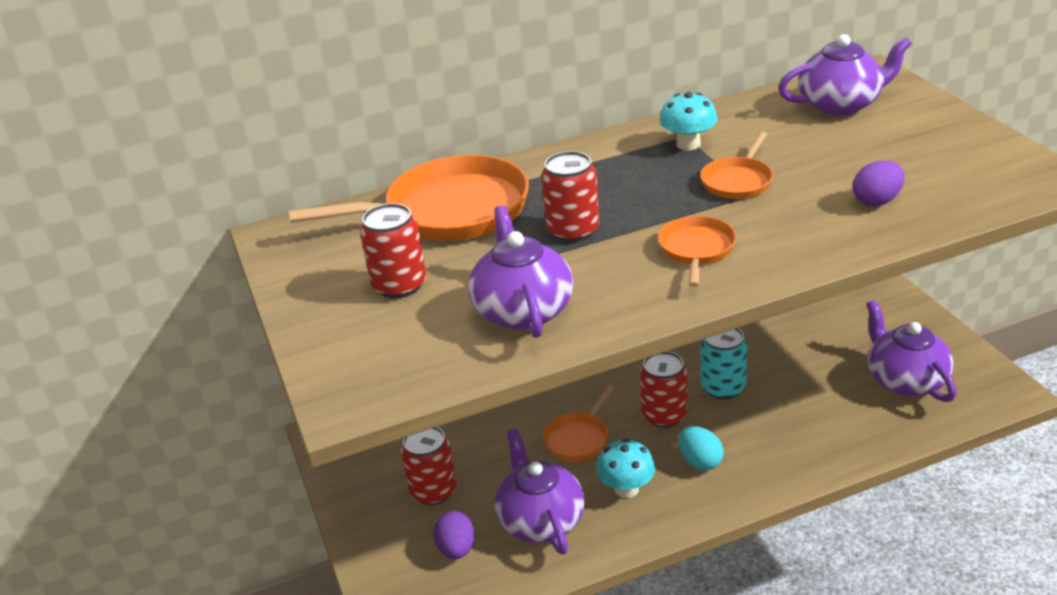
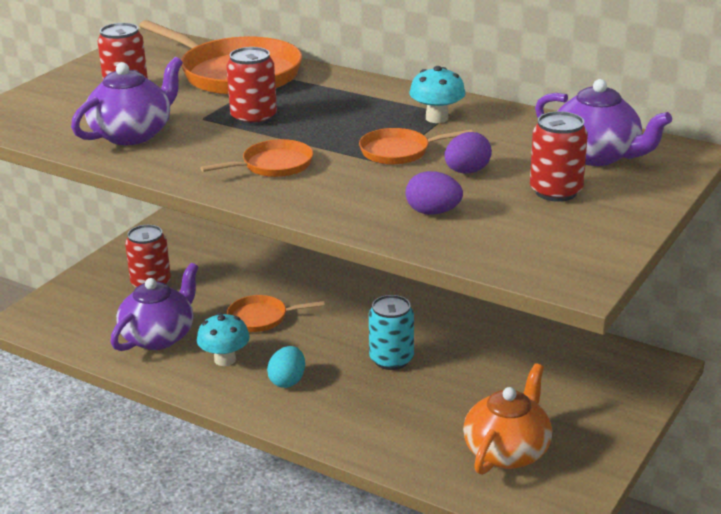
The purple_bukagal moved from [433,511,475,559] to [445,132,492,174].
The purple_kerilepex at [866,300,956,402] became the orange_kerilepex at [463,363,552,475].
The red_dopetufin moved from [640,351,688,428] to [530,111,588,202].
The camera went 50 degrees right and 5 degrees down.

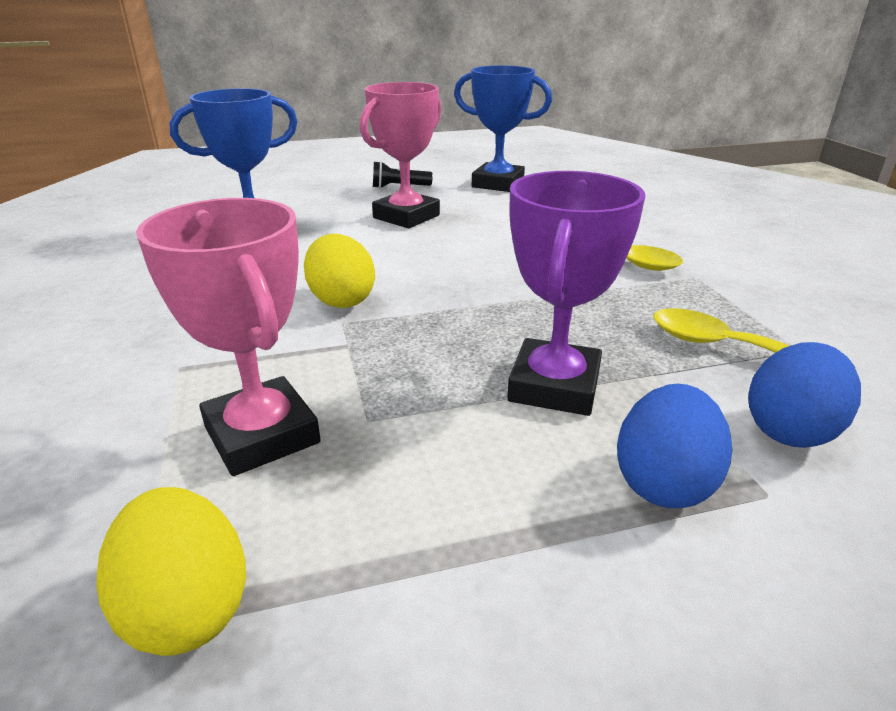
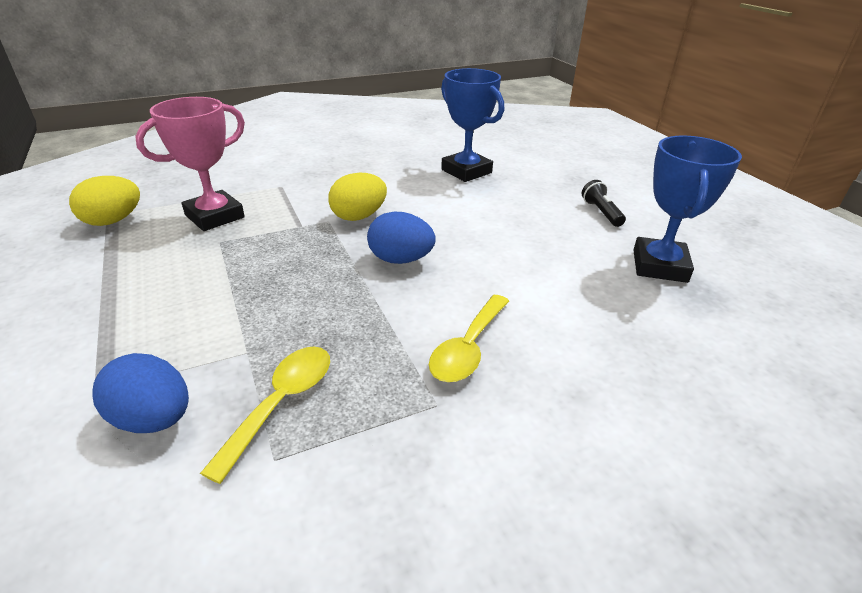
The blue_bukagal moved from [617,384,732,508] to [367,212,436,264].
The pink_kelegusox at [360,82,441,228] disappeared.
The purple_kelegusox at [507,171,645,416] disappeared.
The camera went 80 degrees right and 5 degrees up.

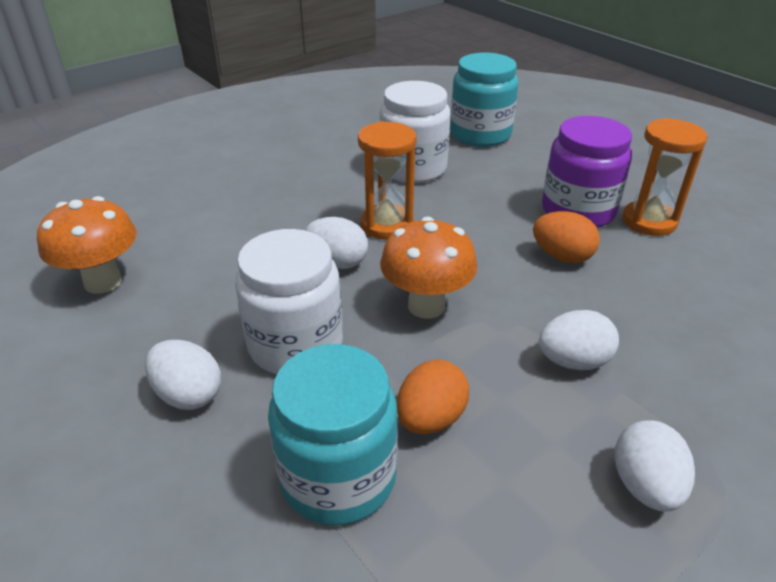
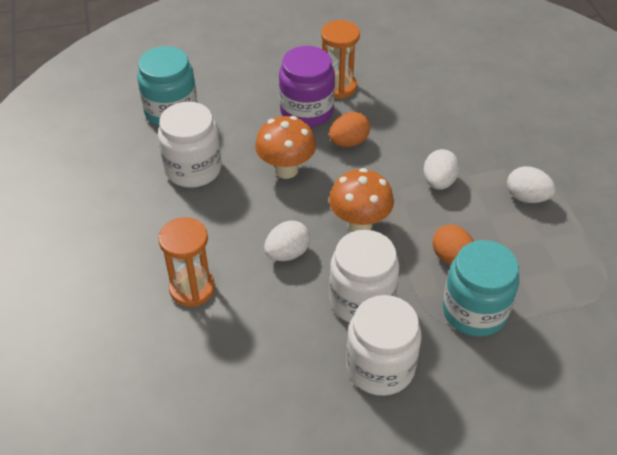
The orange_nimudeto moved from [358,121,417,240] to [158,217,215,307].
The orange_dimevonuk moved from [37,196,137,294] to [255,116,316,179].
The white_bukagal at [145,340,221,410] was replaced by the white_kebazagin at [346,295,422,396].
The camera went 65 degrees left and 10 degrees up.

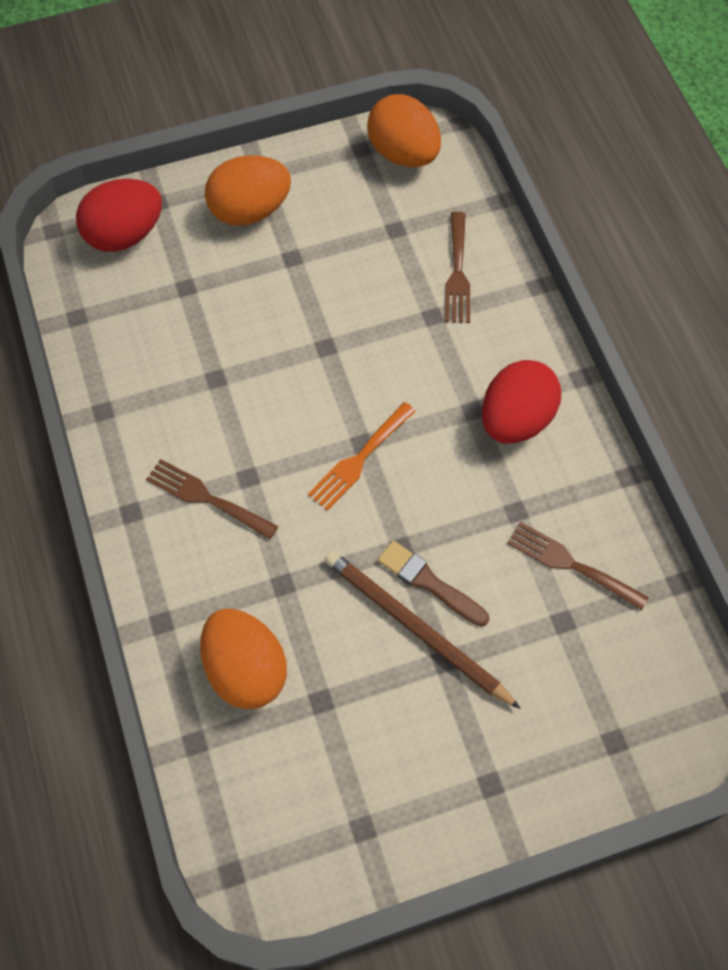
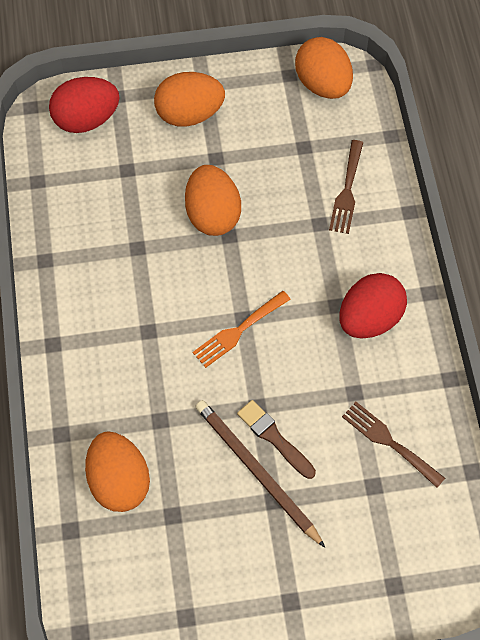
The orange_bukagal at [185,165,241,236] appeared.
The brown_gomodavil at [146,459,279,539] disappeared.
The camera went 10 degrees right and 0 degrees up.

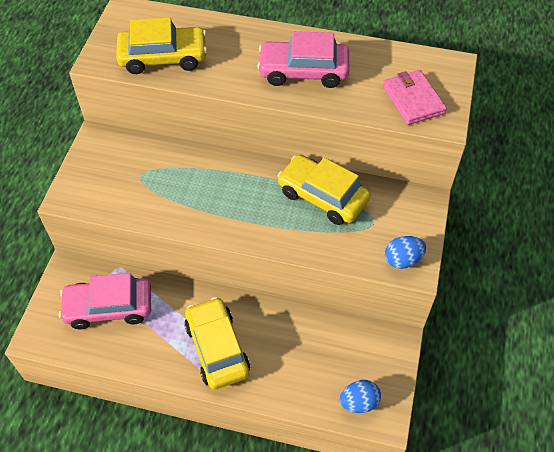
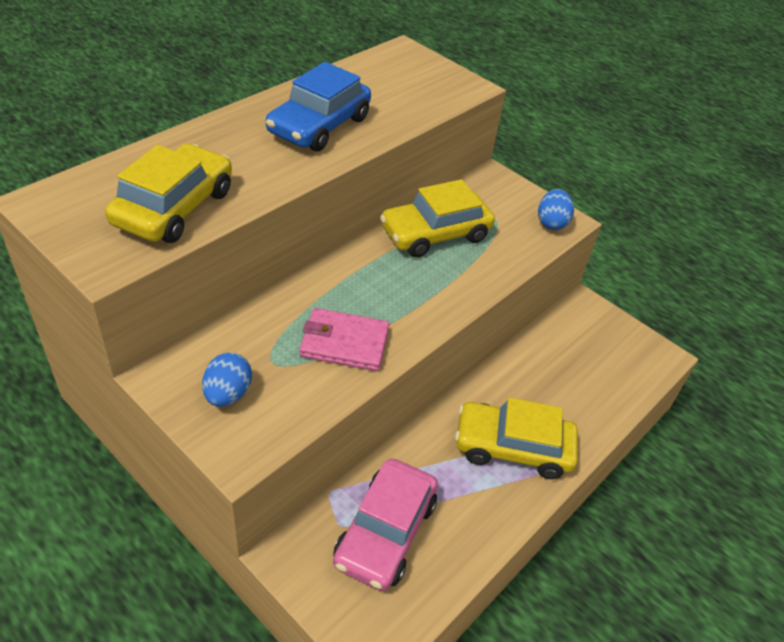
The blue_bukagal moved from [339,380,381,413] to [202,352,252,407].
The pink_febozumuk at [257,31,349,88] became the blue_febozumuk at [266,62,371,152].
The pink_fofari moved from [383,70,447,125] to [300,308,390,371].
The camera went 65 degrees left and 10 degrees down.

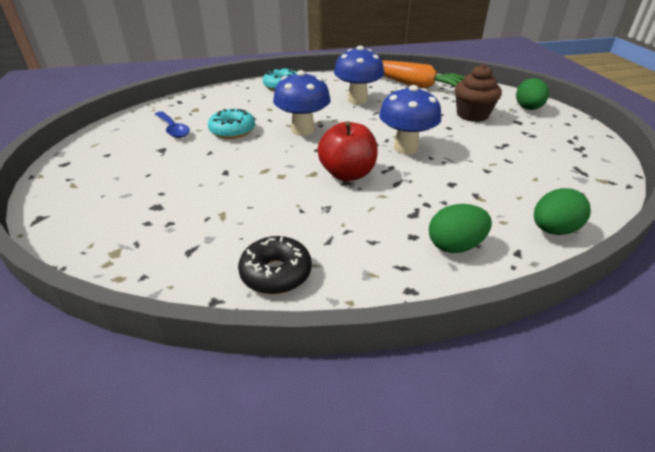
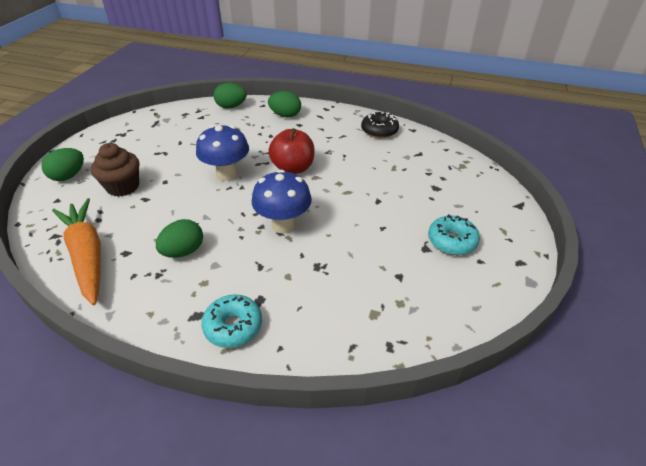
The blue_dimevonuk at [334,46,384,105] was replaced by the green_bukagal at [156,219,203,258].
The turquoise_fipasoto moved from [208,109,255,139] to [428,214,480,255].
The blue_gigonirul at [155,111,190,138] disappeared.
The camera went 150 degrees left and 5 degrees up.

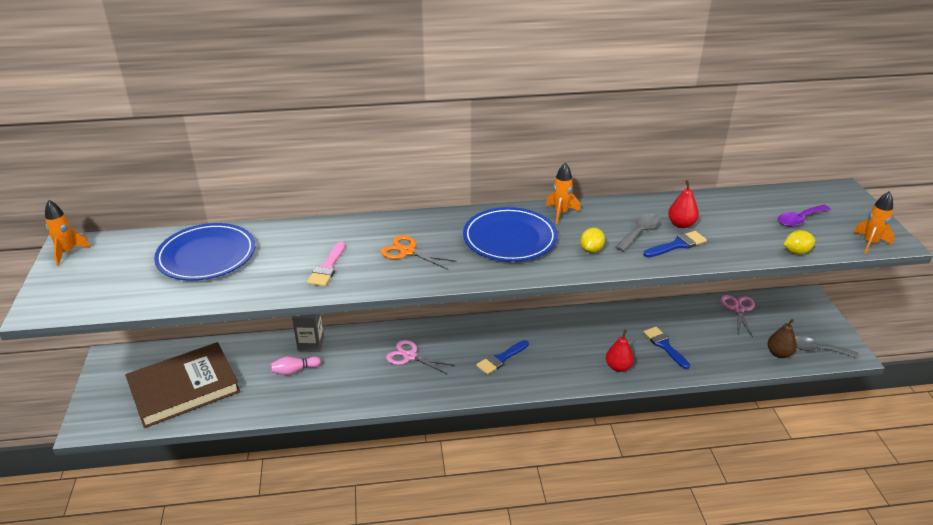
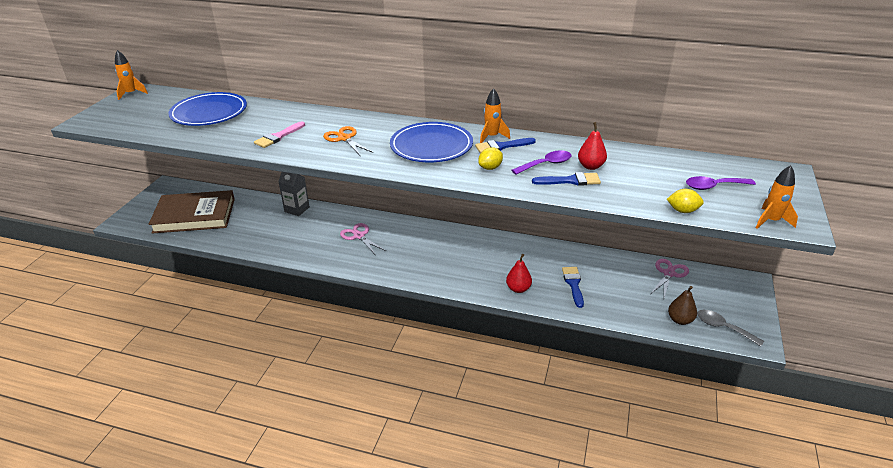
The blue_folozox moved from [476,340,529,375] to [475,138,536,153].
The grey_gigonirul at [615,213,660,251] became the purple_gigonirul at [512,150,571,175].
The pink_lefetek at [271,356,321,375] disappeared.
The camera went 25 degrees right and 0 degrees up.

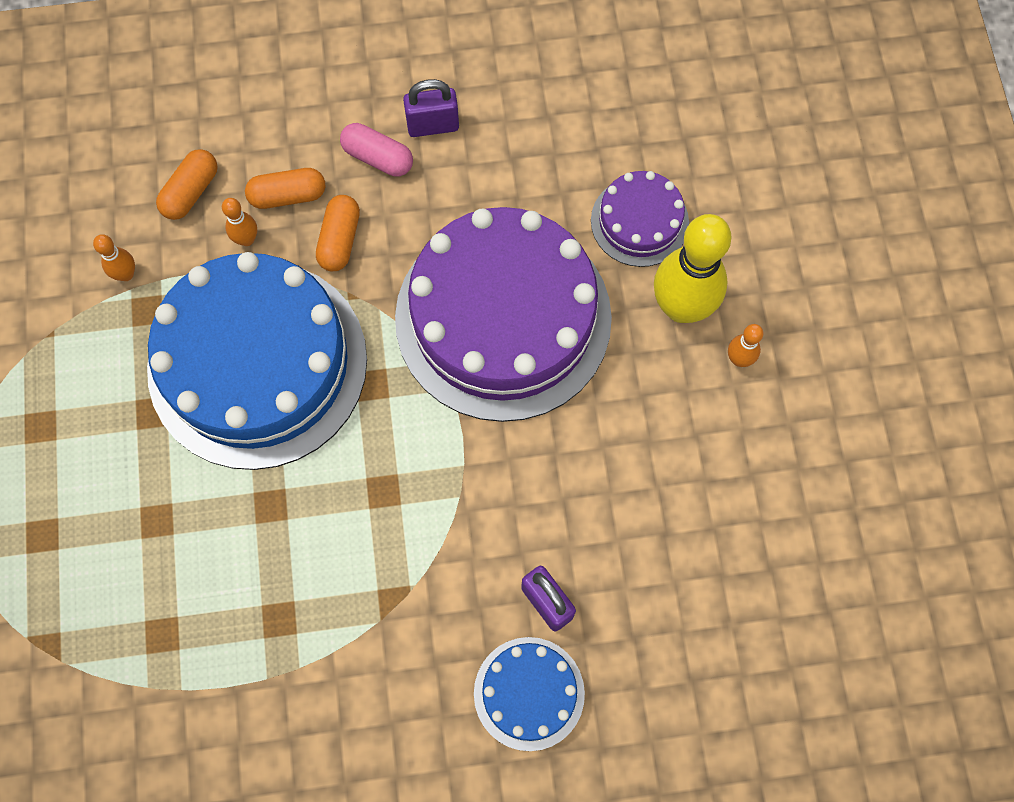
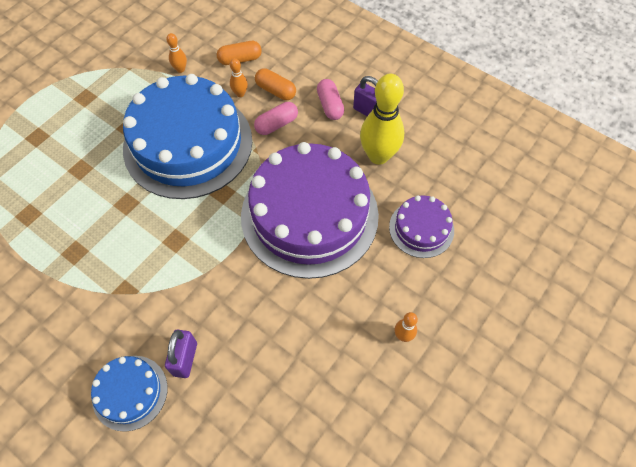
The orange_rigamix at [316,195,360,271] became the pink_rigamix at [254,102,298,135].
The yellow_lefetek moved from [654,214,732,323] to [360,74,404,165].
The camera went 45 degrees right and 10 degrees down.

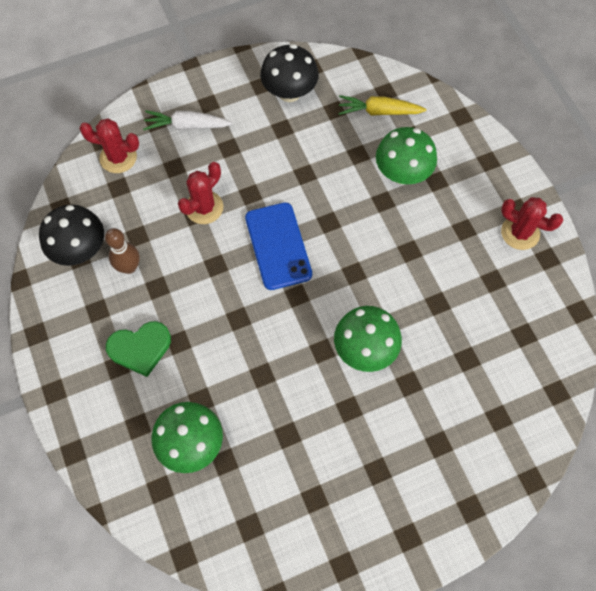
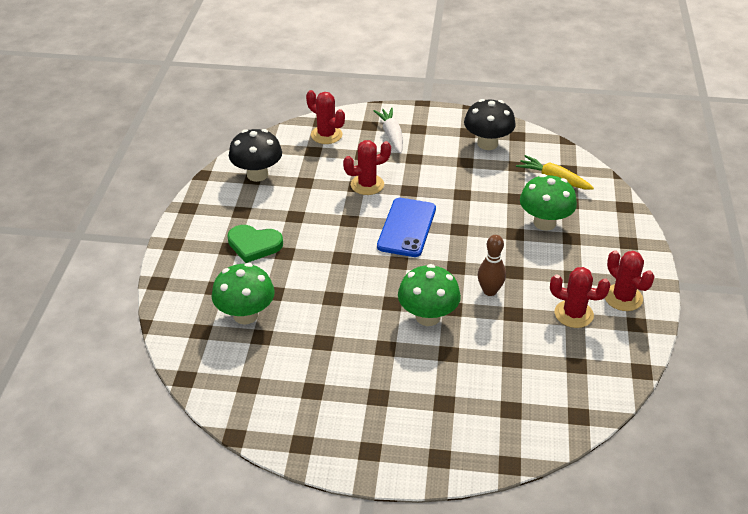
The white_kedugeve at [143,110,232,130] turned 45 degrees clockwise.
The brown_lefetek moved from [105,228,140,274] to [478,235,506,296].
The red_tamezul at [550,267,611,328] appeared.
The camera went 30 degrees right and 25 degrees down.

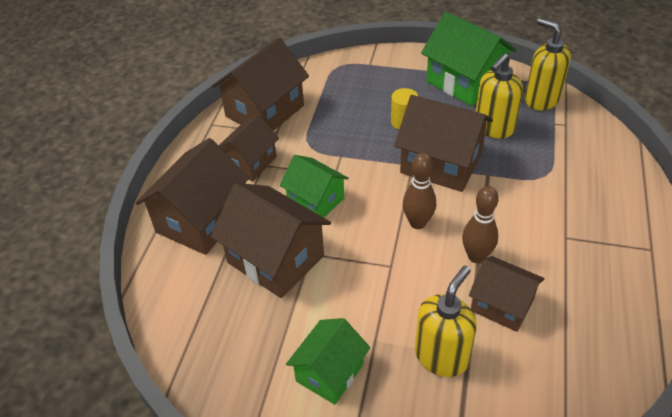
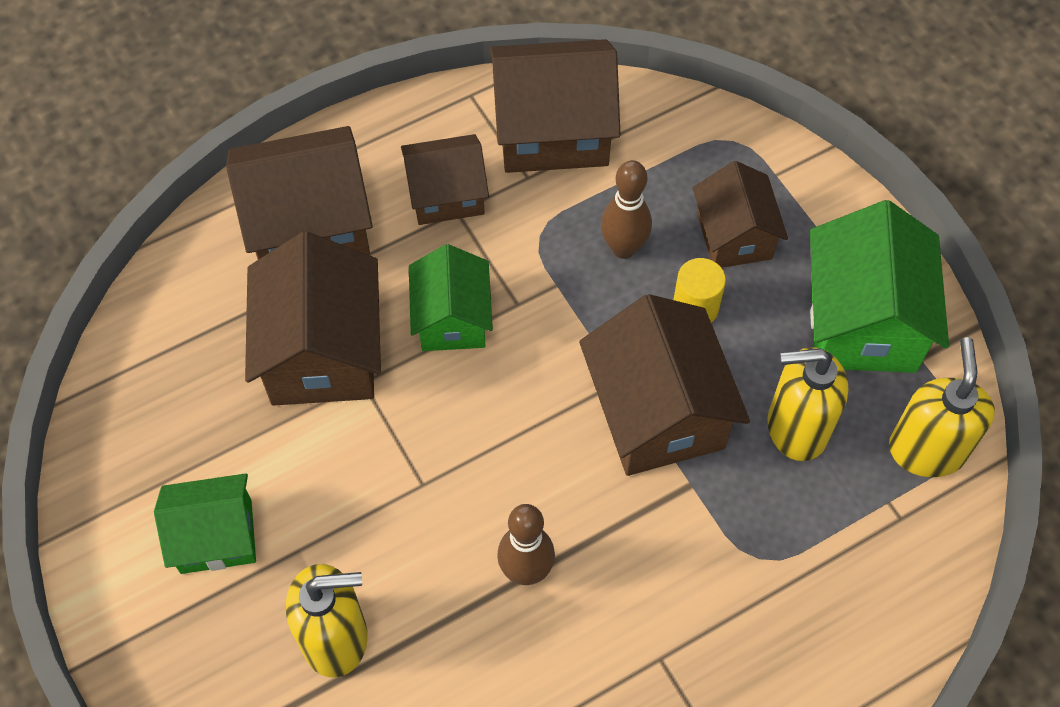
The brown_lefetek moved from [403,153,436,229] to [601,160,652,259].
The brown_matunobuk moved from [469,256,545,332] to [693,161,788,268].
The camera went 45 degrees right and 15 degrees up.

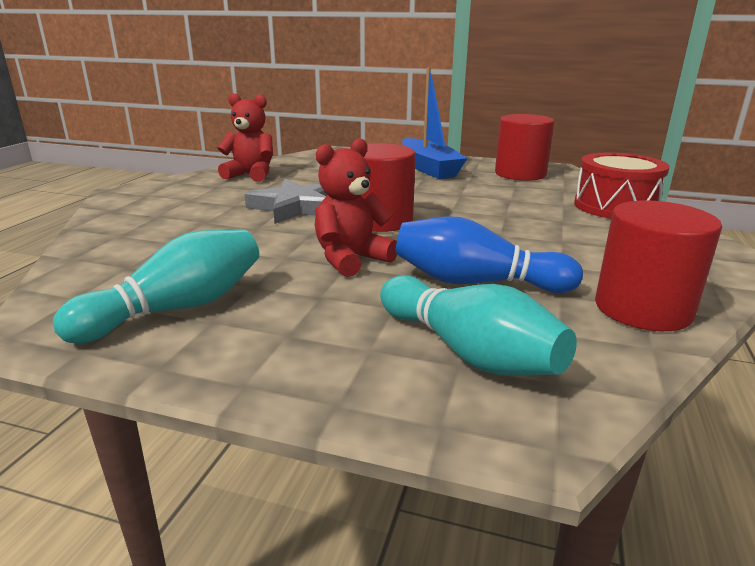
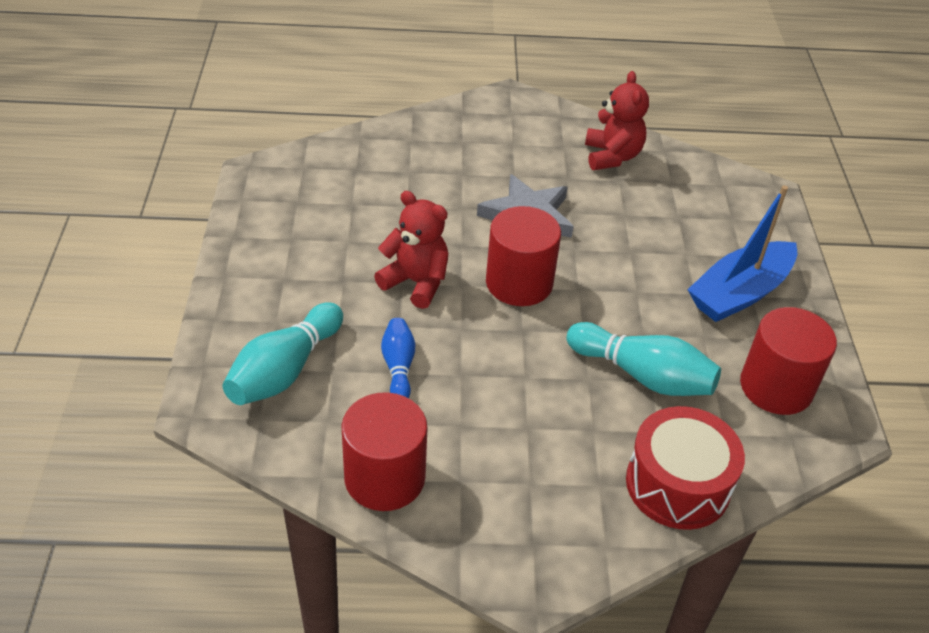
The blue_lefetek at [395,216,583,293] changed to 0.59 times the size.
The turquoise_lefetek moved from [53,230,259,343] to [566,322,721,396].
The camera went 70 degrees right and 20 degrees up.

